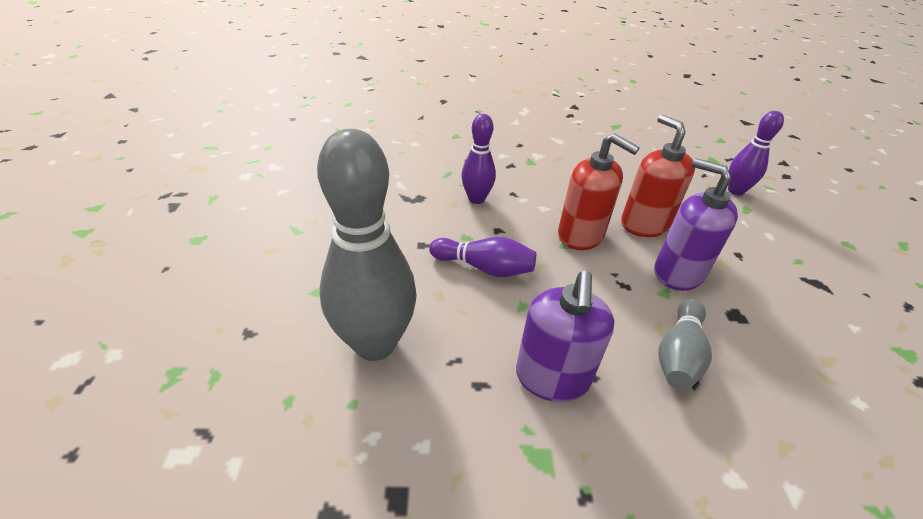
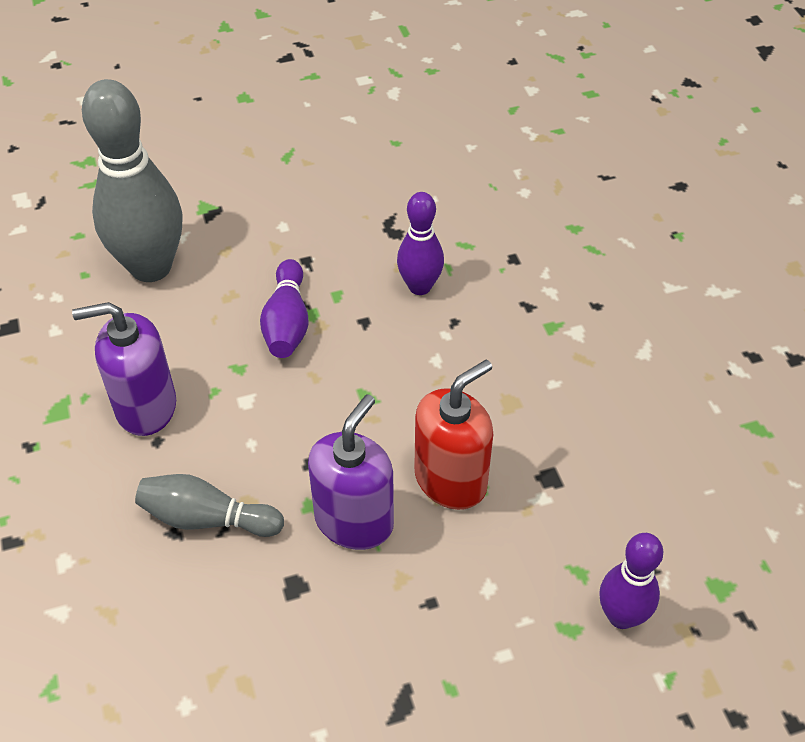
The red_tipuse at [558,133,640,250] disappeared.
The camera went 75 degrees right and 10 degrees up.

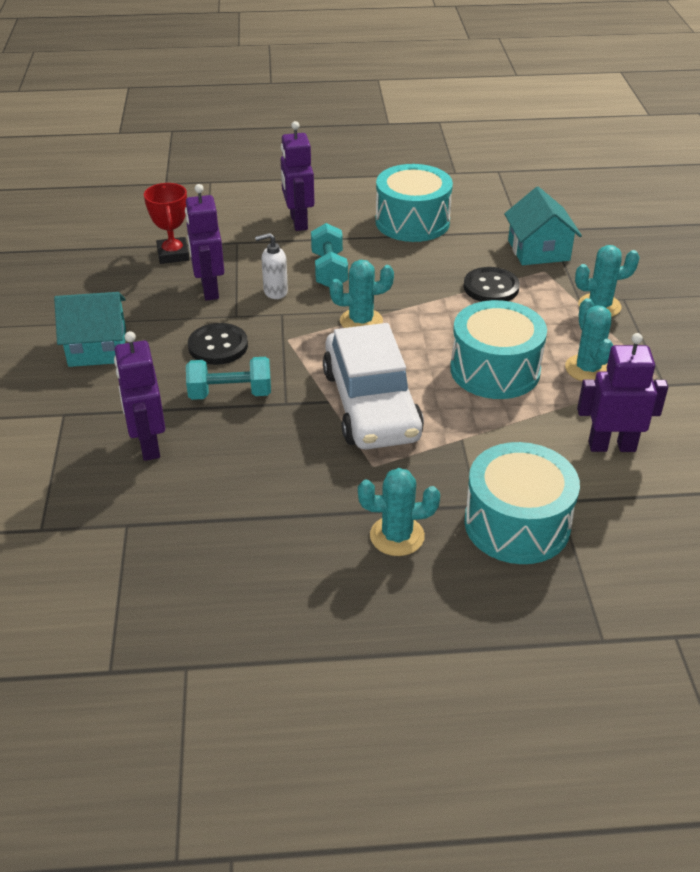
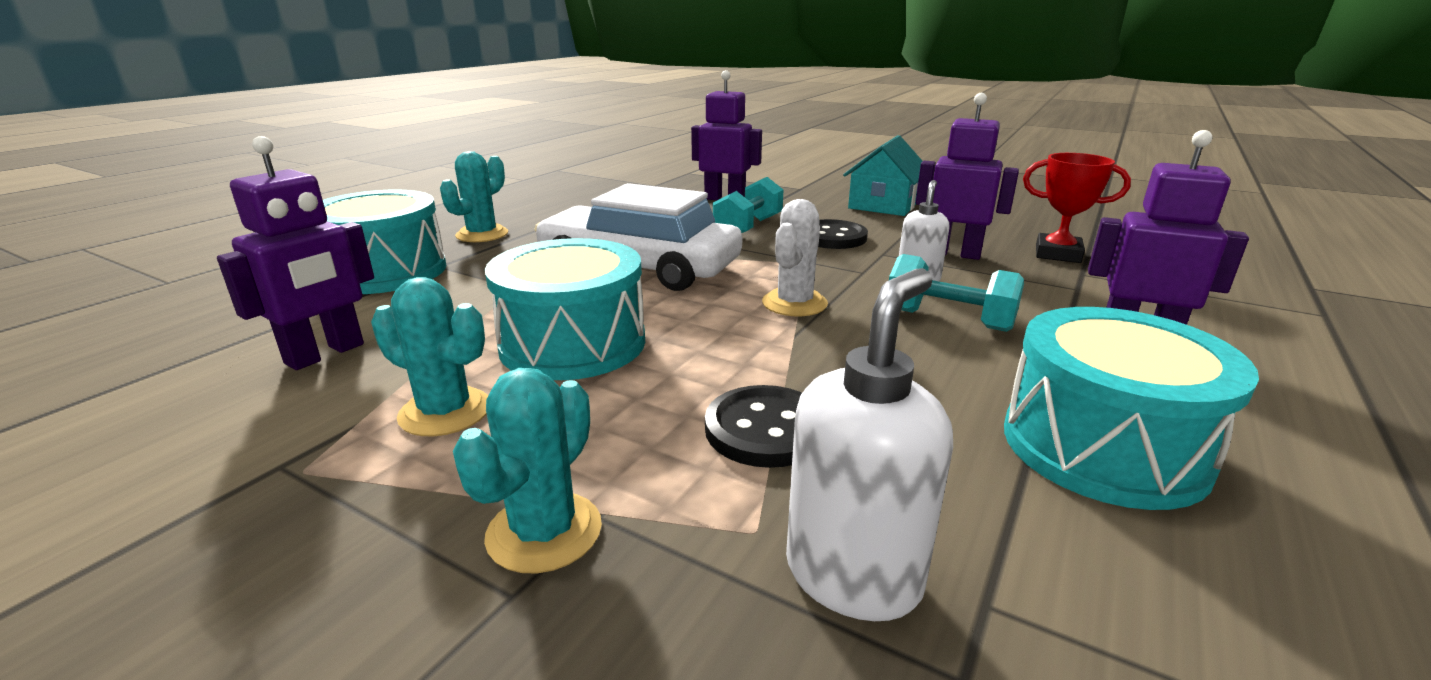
The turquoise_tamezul at [329,260,394,328] became the white_tamezul at [762,199,828,316].
The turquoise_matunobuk at [504,187,582,265] was replaced by the white_tipuse at [786,268,953,621].
The camera went 125 degrees right and 15 degrees down.

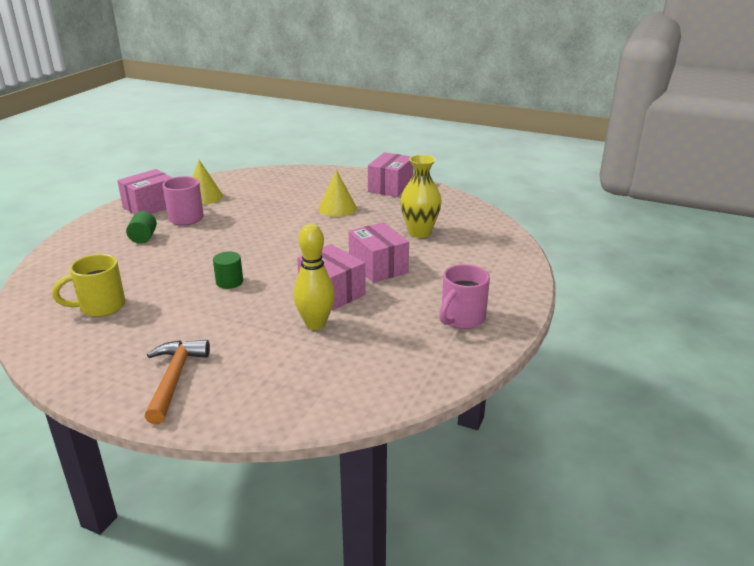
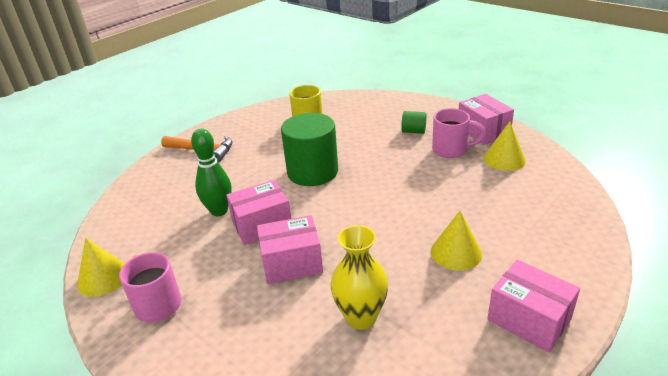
The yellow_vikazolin at [77,238,125,297] appeared.
The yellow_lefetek at [294,224,335,330] became the green_lefetek at [191,129,232,216].
The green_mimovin at [213,252,243,289] changed to 2.22 times the size.
The camera went 110 degrees right and 5 degrees up.

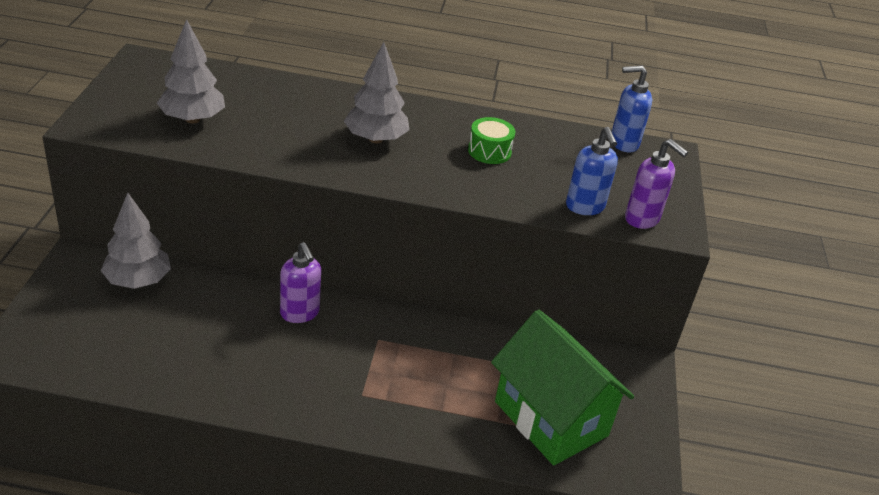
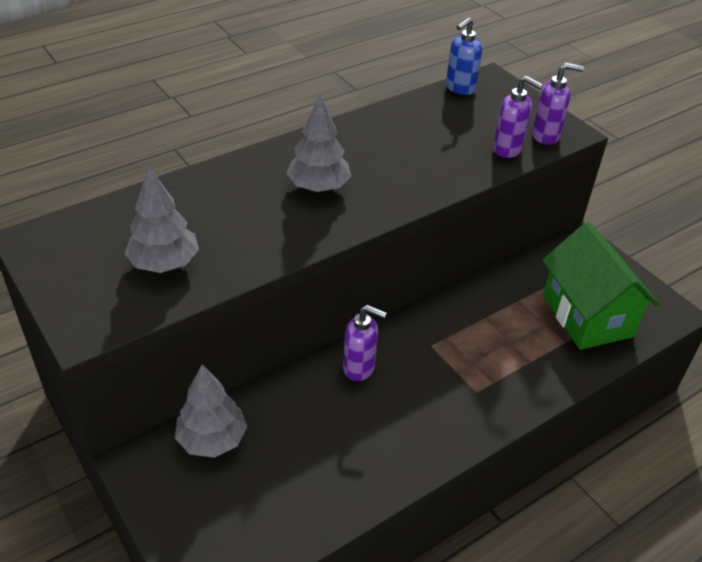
The blue_tipuse at [566,127,618,215] became the purple_tipuse at [493,76,543,158].
The green_matunobuk at [491,310,634,465] turned 60 degrees clockwise.
The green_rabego at [468,117,515,164] disappeared.
The camera went 40 degrees left and 5 degrees up.

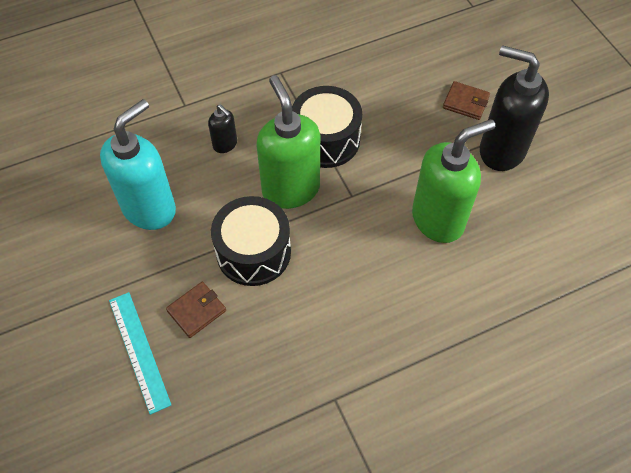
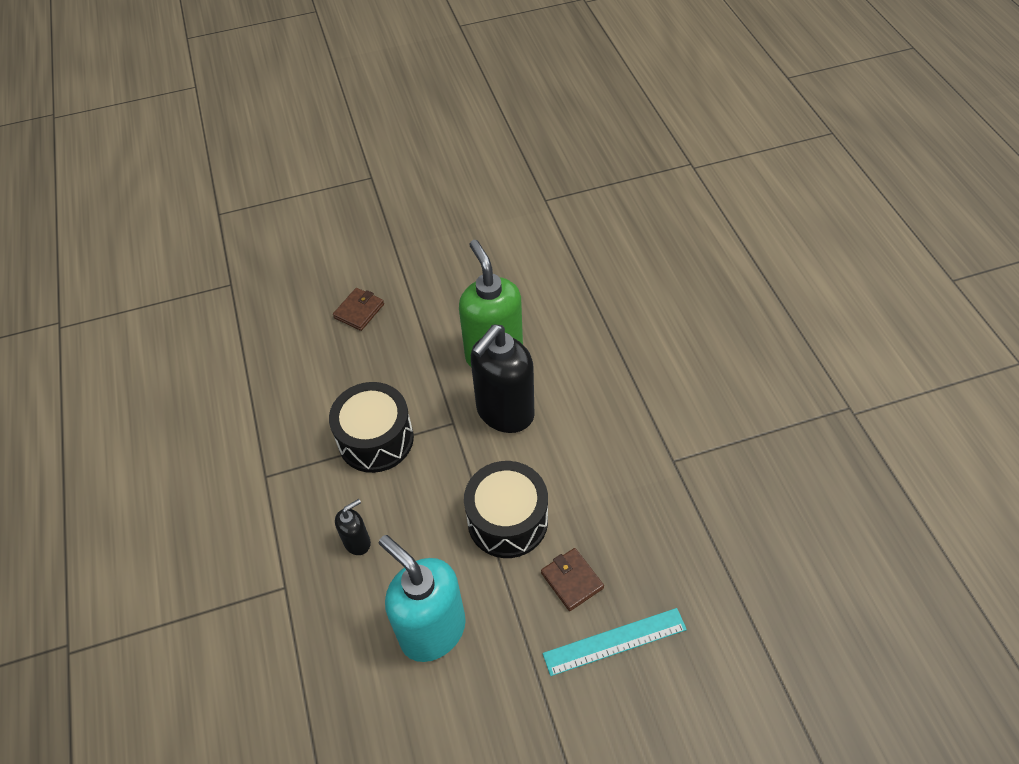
The black_tipuse moved from [480,45,549,171] to [471,325,535,433].
The green_tipuse at [256,75,320,209] disappeared.
The camera went 80 degrees left and 5 degrees down.

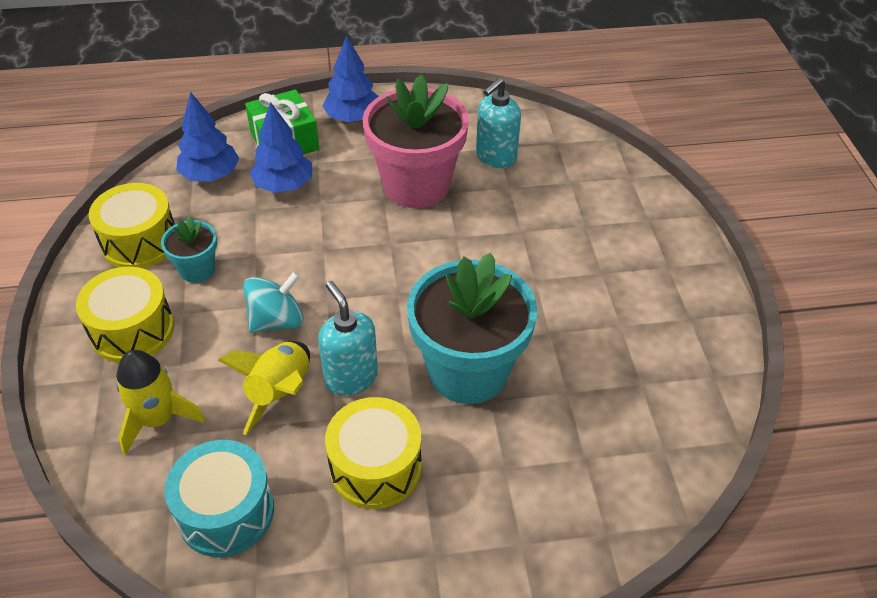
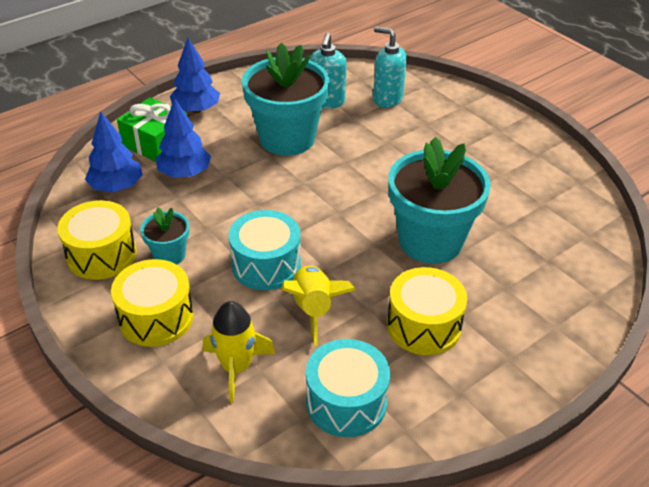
The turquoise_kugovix at [243,272,304,333] was replaced by the turquoise_rabego at [229,210,301,290].
The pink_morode at [362,74,469,208] became the turquoise_morode at [242,43,330,156].
The turquoise_tipuse moved from [318,281,378,396] to [373,27,407,108].
The camera went 30 degrees left and 5 degrees down.

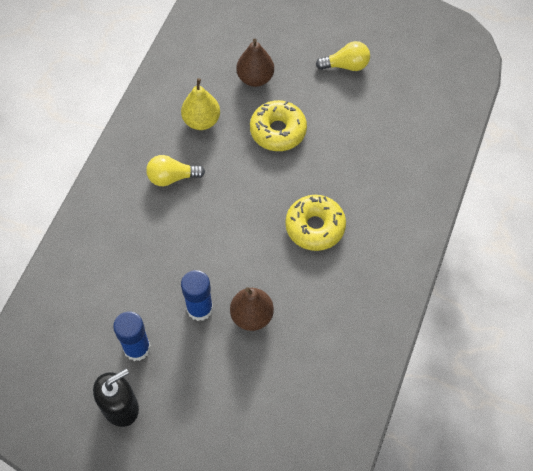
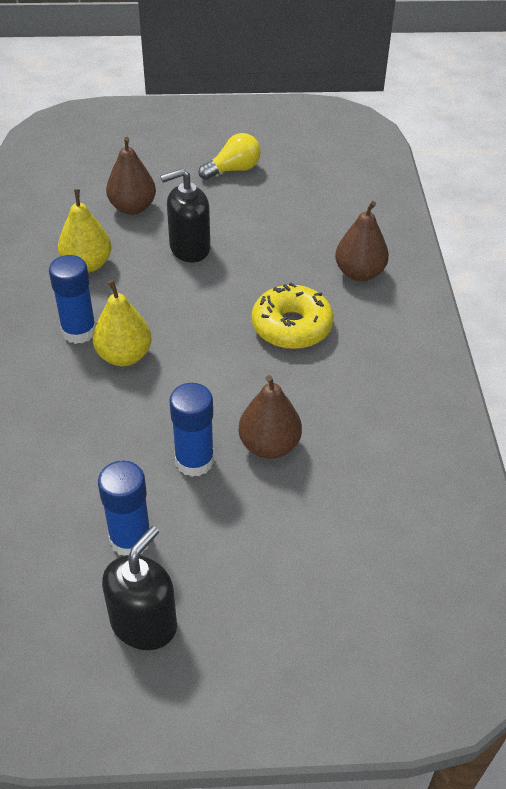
The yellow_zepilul at [146,155,205,186] was replaced by the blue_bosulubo at [49,255,96,344].
The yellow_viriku at [93,280,151,366] appeared.
The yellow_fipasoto at [250,100,307,151] was replaced by the black_tipuse at [160,169,210,262].
The brown_viriku at [335,201,389,281] appeared.
The camera went 25 degrees left and 15 degrees down.

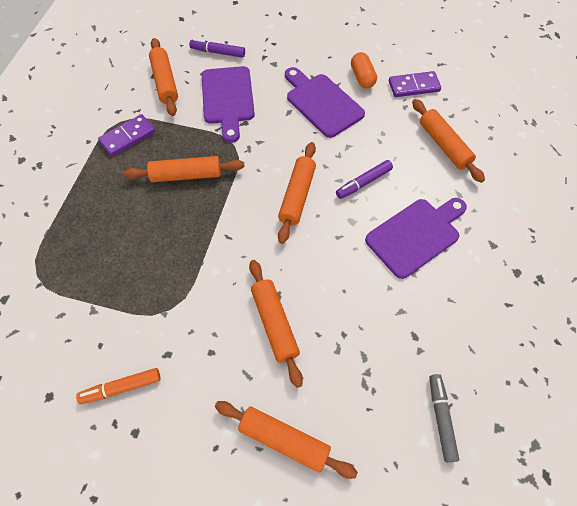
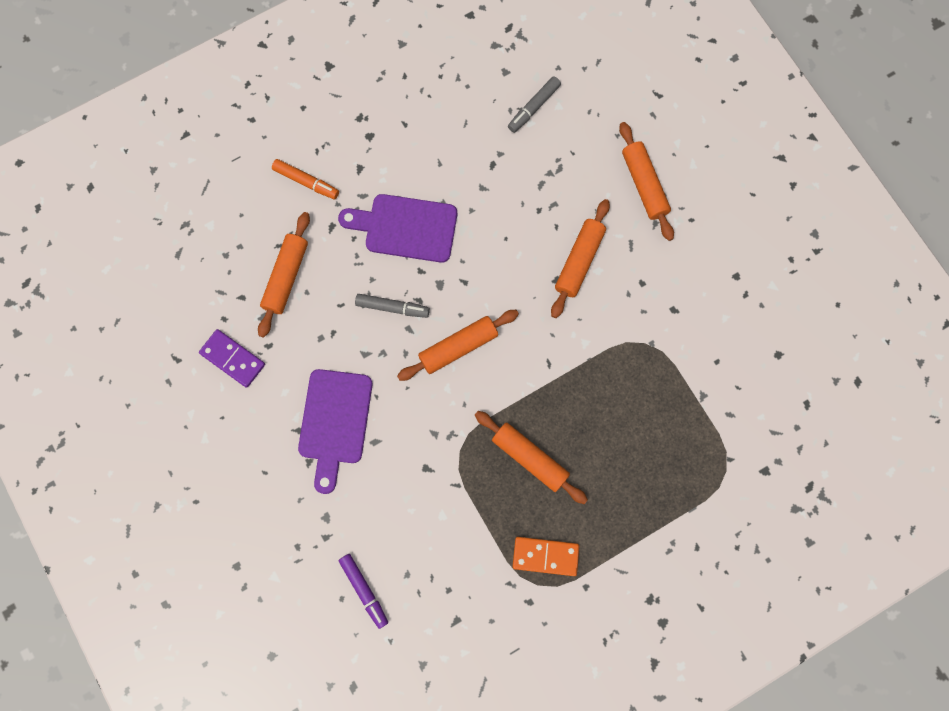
The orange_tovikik moved from [76,368,161,404] to [272,159,339,199].
The purple_tovikik at [336,160,393,199] became the grey_tovikik at [355,294,430,318].
The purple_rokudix at [98,114,155,156] became the orange_rokudix at [512,537,579,576].
The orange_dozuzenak at [149,38,178,116] disappeared.
The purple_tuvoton at [202,66,255,143] disappeared.
The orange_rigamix at [351,52,377,88] disappeared.
The camera went 135 degrees left and 15 degrees up.

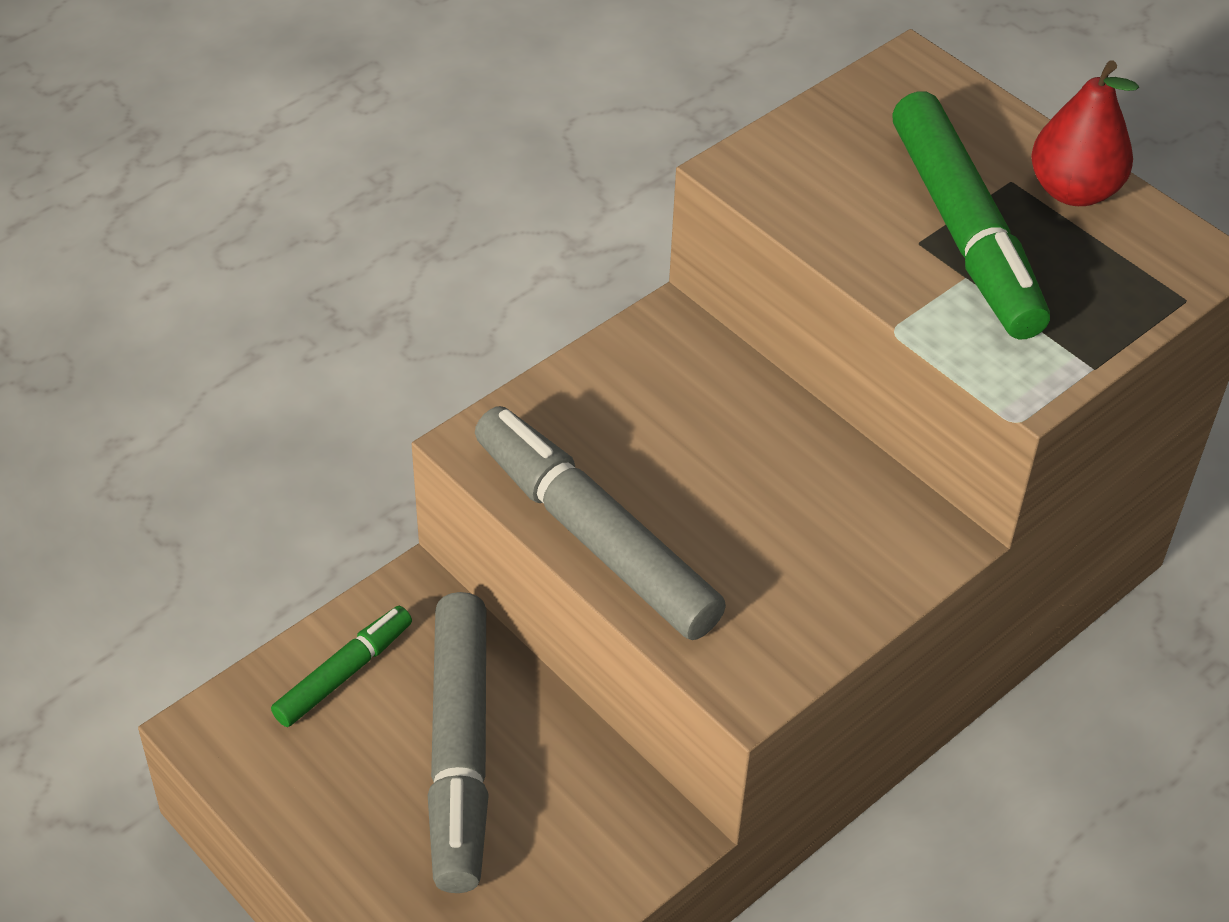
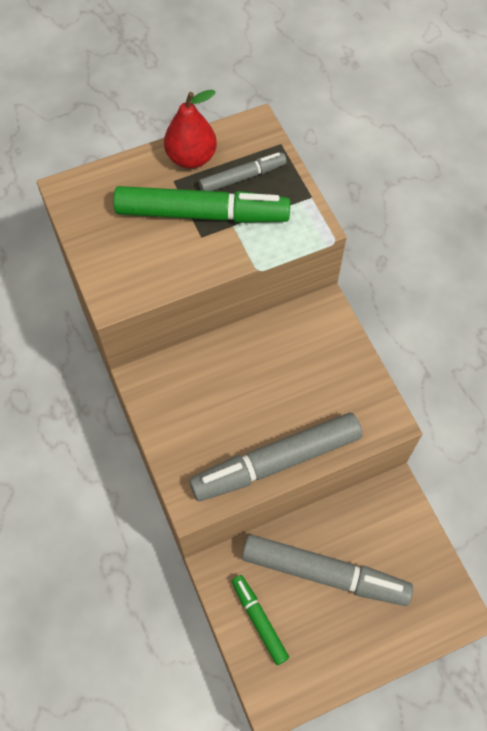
The grey_tovikik at [199,152,287,191] appeared.
The camera went 70 degrees left and 15 degrees up.

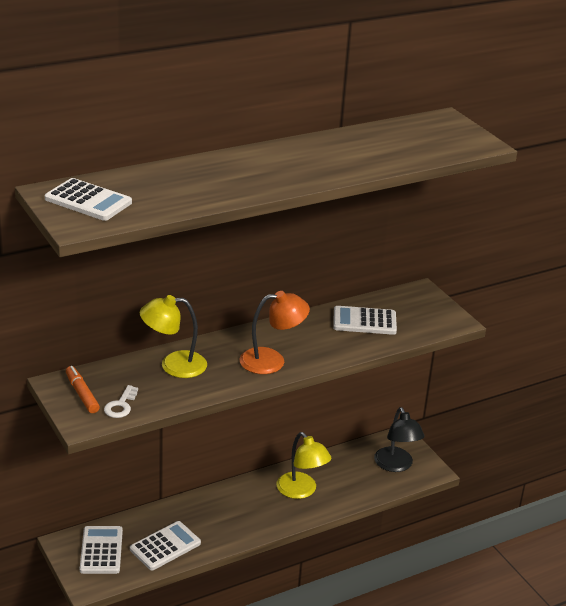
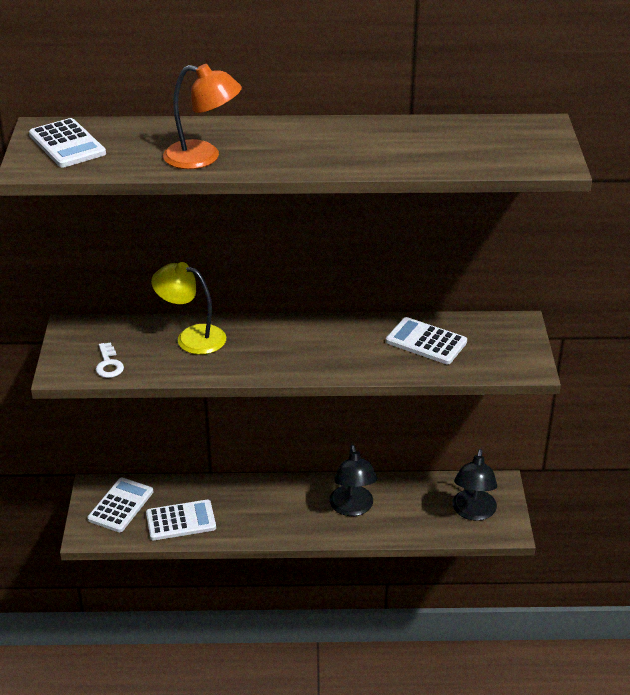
The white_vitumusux at [104,385,138,418] turned 60 degrees counterclockwise.
The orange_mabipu moved from [240,291,310,374] to [163,64,242,169].
The yellow_mabipu at [276,432,332,499] became the black_mabipu at [330,445,377,516].
The orange_tovikik at [66,366,100,413] disappeared.
The camera went 30 degrees right and 5 degrees up.

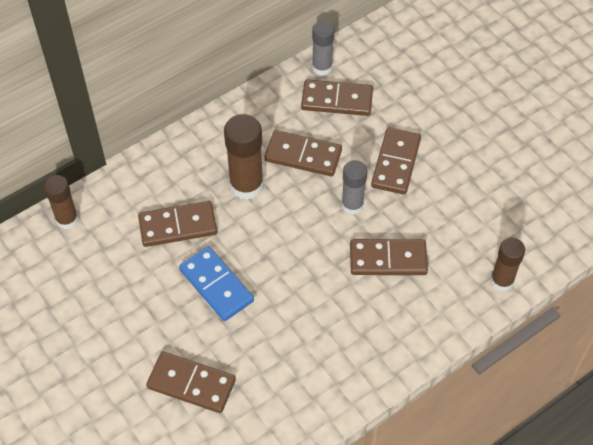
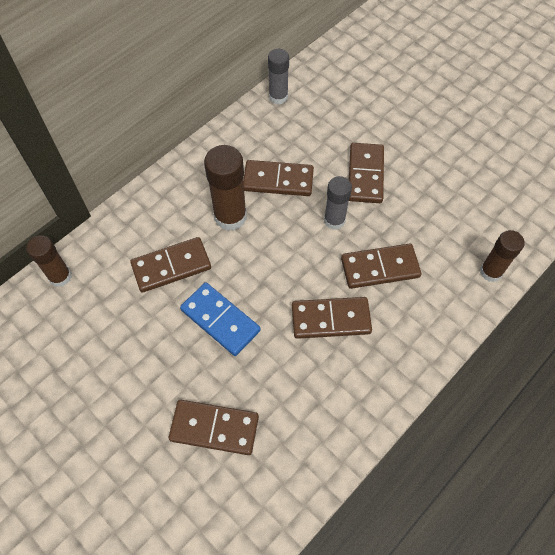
The brown_rokudix moved from [301,79,373,116] to [292,297,372,339].
The camera went 10 degrees left and 5 degrees up.

